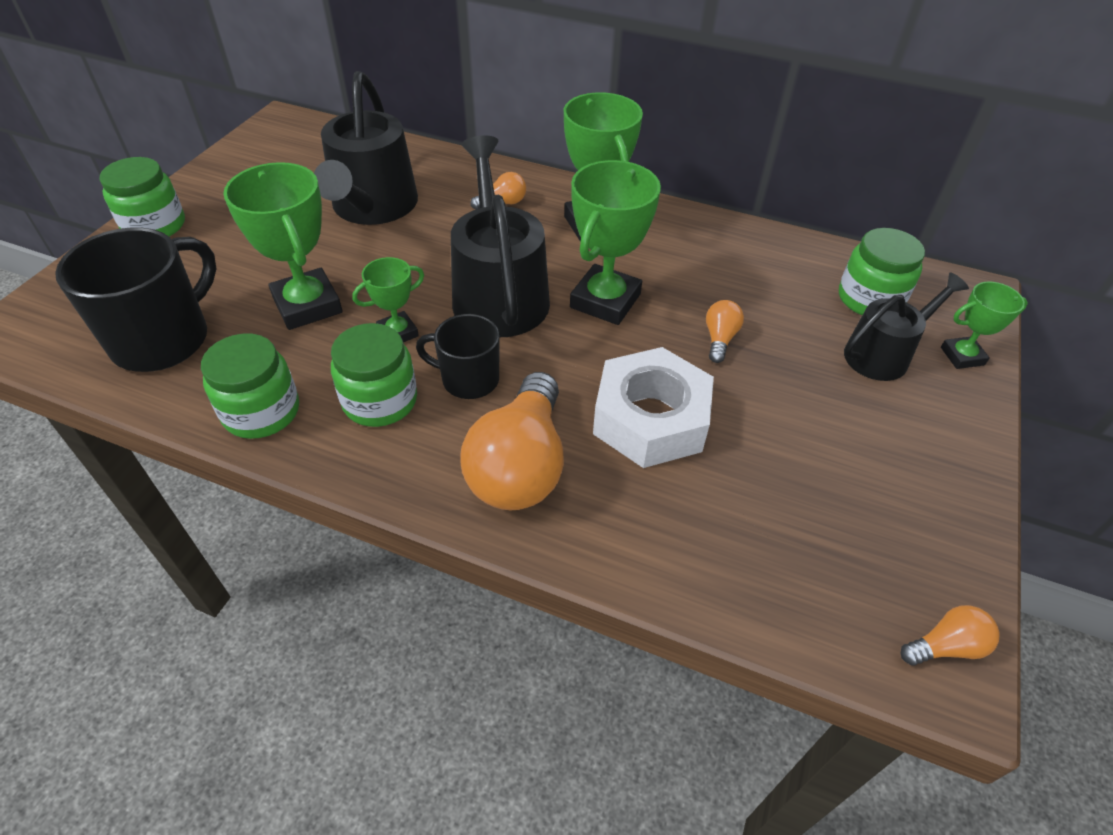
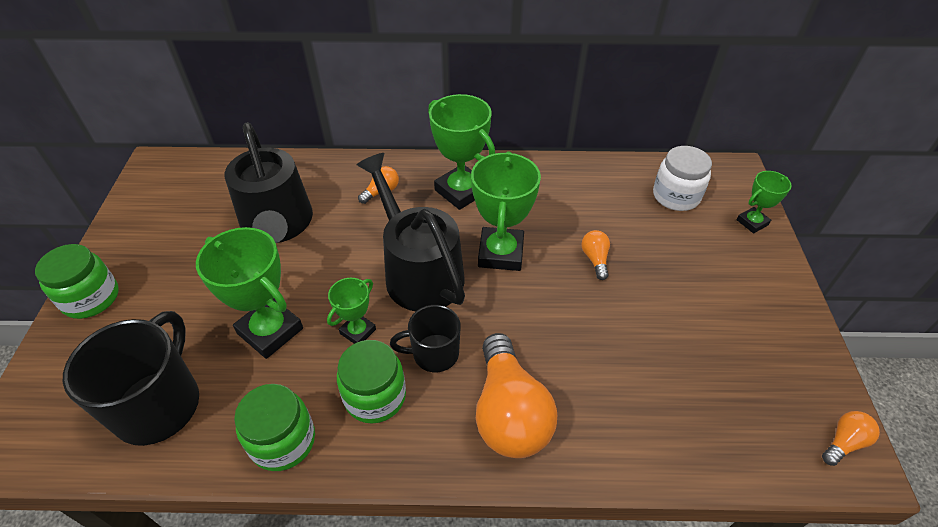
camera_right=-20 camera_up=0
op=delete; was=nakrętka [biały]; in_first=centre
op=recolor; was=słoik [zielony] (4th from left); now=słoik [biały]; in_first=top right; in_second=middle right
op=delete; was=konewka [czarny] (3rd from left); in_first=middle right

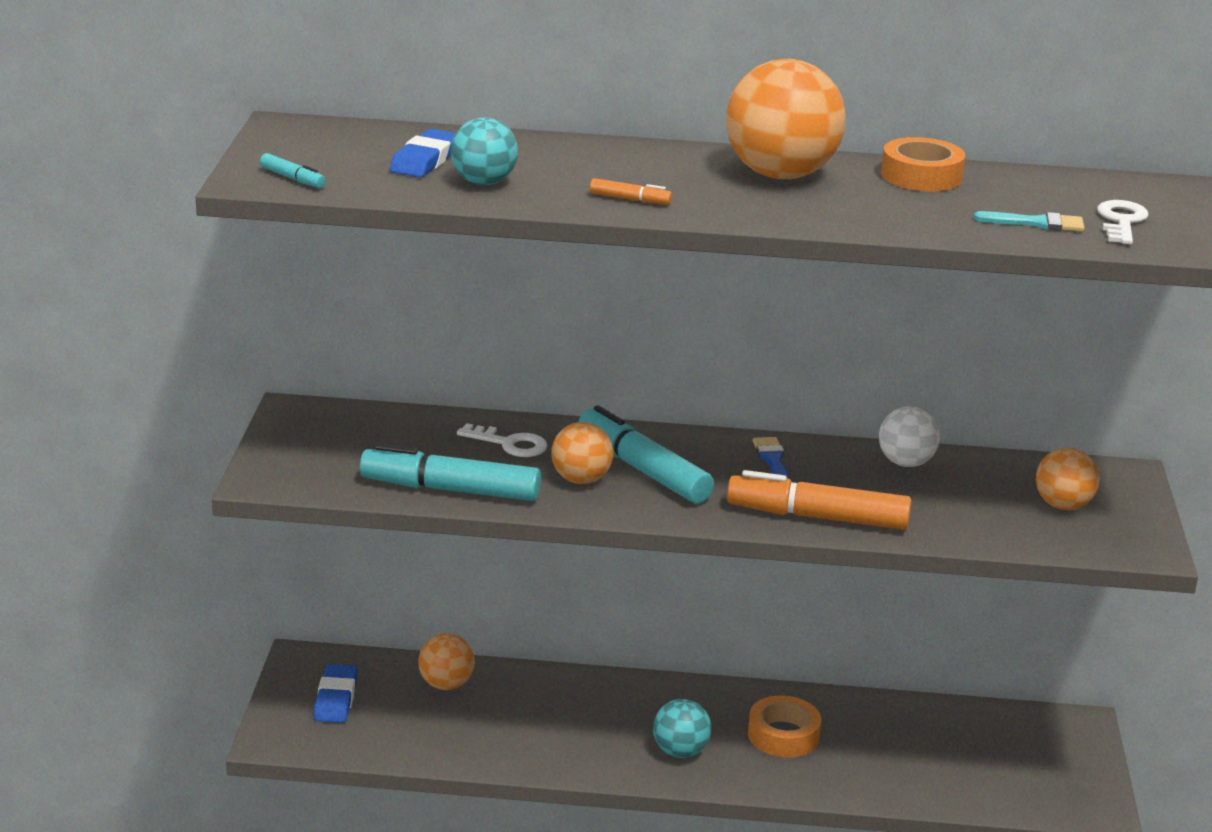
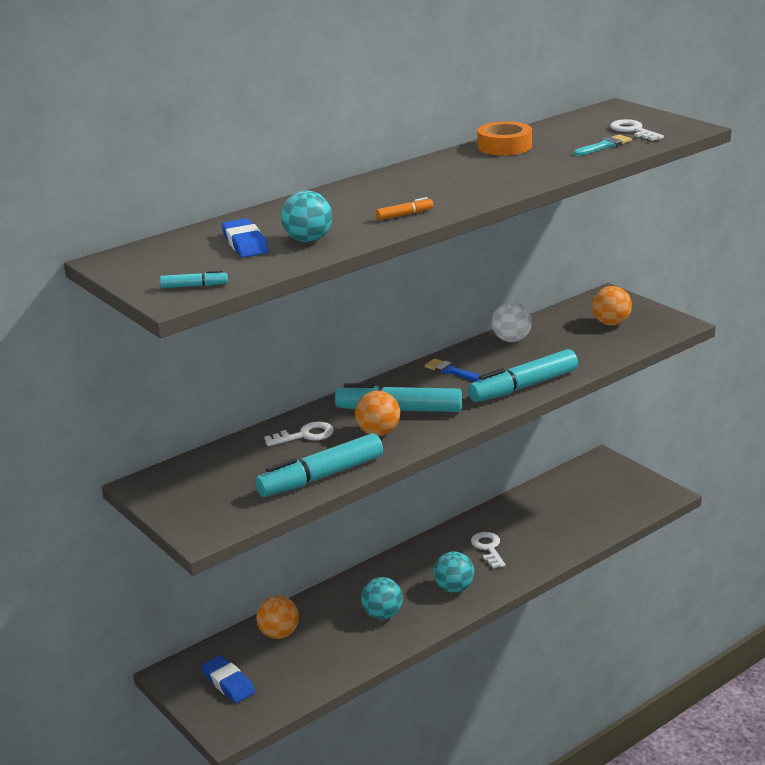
camera_right=-40 camera_up=0
op=delete; was=piłka [pomarańczowy] (3rd from left); in_first=top centre
op=recolor; was=flamaster [pomarańczowy] (2nd from left); now=flamaster [turkusowy] (4th from left); in_first=middle right; in_second=middle right
op=replace; was=taśma klejąca [pomarańczowy] (1st from left); now=klucz [biały] (2nd from left); in_first=bottom centre; in_second=bottom centre
op=insert; now=piłka [turkusowy] (2nd from left); in_second=bottom centre

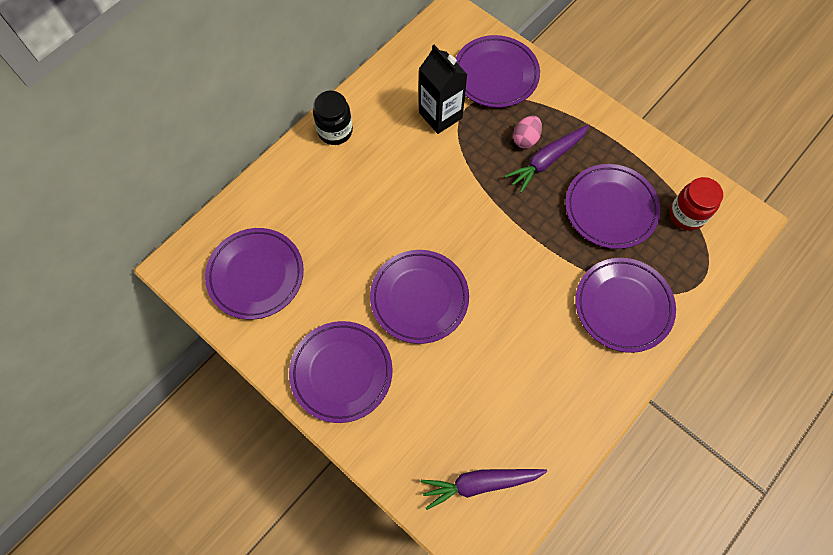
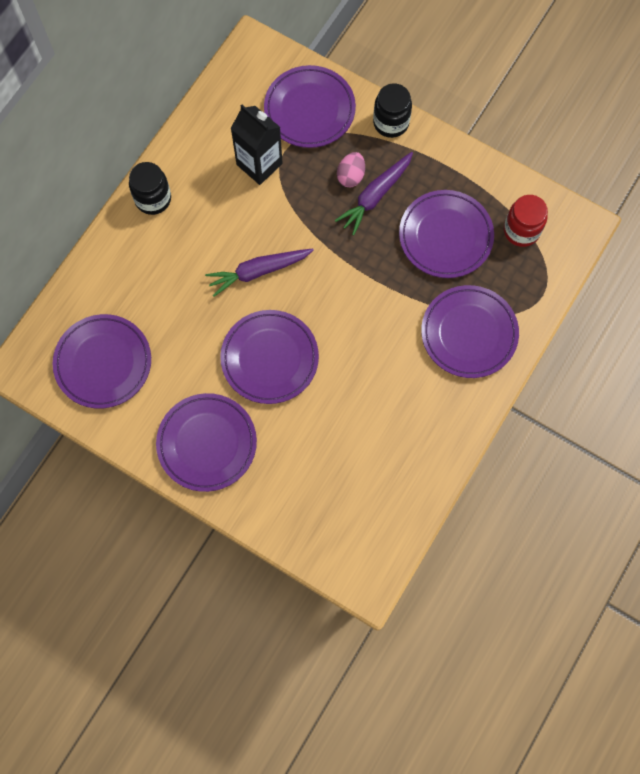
camera_right=-10 camera_up=5
op=move; was=marchewka [fioletowy] (1st from left); in_first=bottom centre; in_second=centre
op=insert; now=słoik [czarny] (2nd from left); in_second=top centre

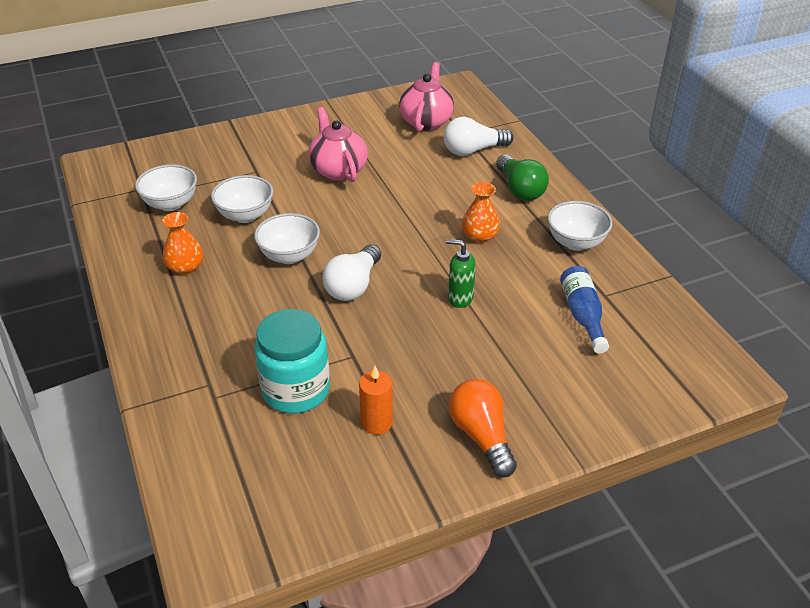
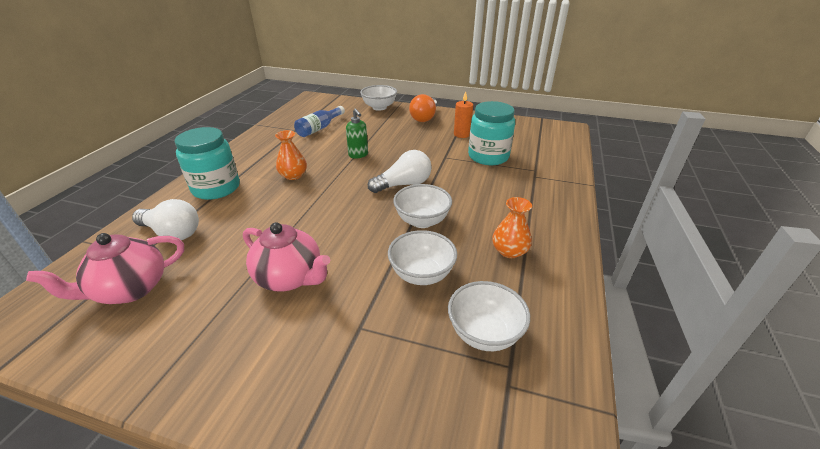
camera_right=-140 camera_up=-5
op=rotate; was=imbryk [różowy] (1st from left in the first image); in_first=top centre; in_second=centre; clockwise=-75
op=replace; was=żarówka [zielony]; now=słoik [turkusowy] (1st from left); in_first=top centre; in_second=middle left
op=move; was=miska [biały] (4th from left in the first image); now=miska [biały] (1st from left); in_first=middle right; in_second=top centre

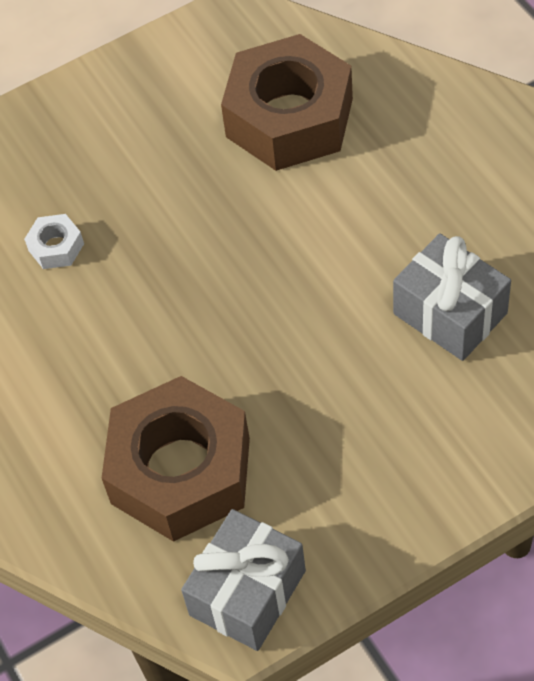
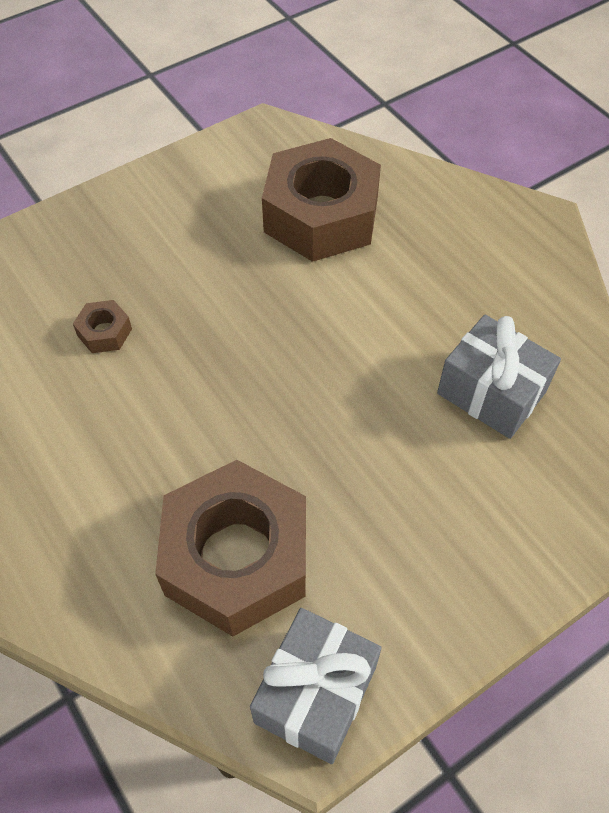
camera_right=-10 camera_up=0
op=recolor; was=nakrętka [biały]; now=nakrętka [brązowy] (1st from left); in_first=middle left; in_second=middle left

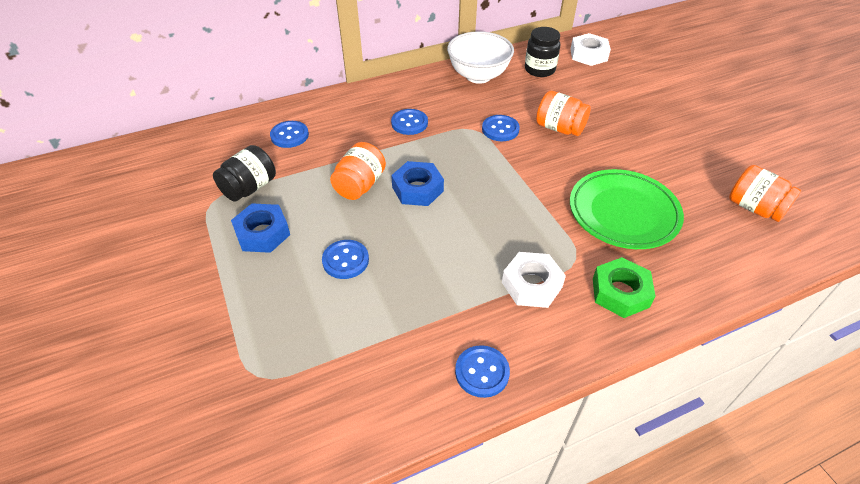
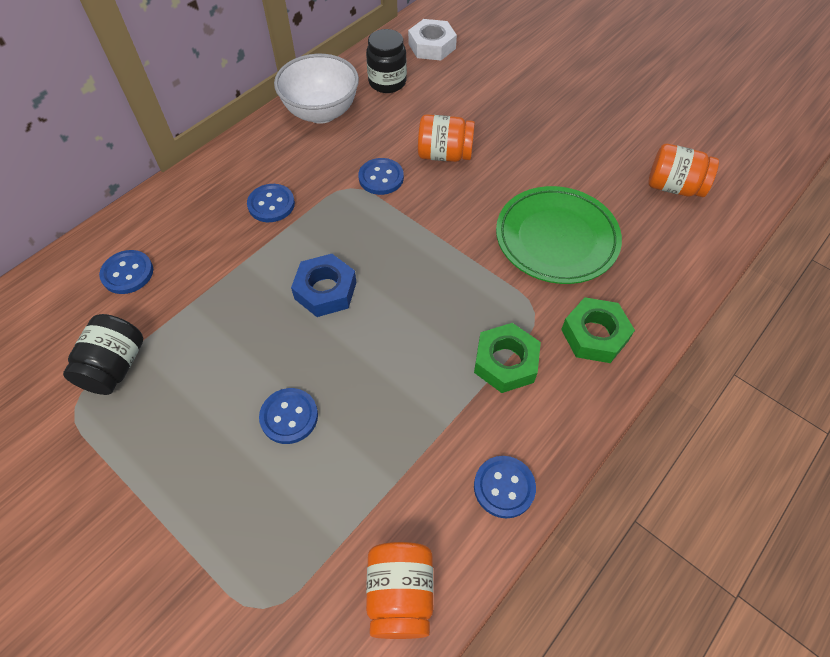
camera_right=-25 camera_up=10
op=delete; was=nakrętka [niebieski] (1st from left); in_first=middle left
op=move; was=słoik [pomarańczowy] (1st from left); in_first=centre; in_second=bottom centre
op=recolor; was=nakrętka [biały] (1st from left); now=nakrętka [zielony] (1st from left); in_first=centre; in_second=centre

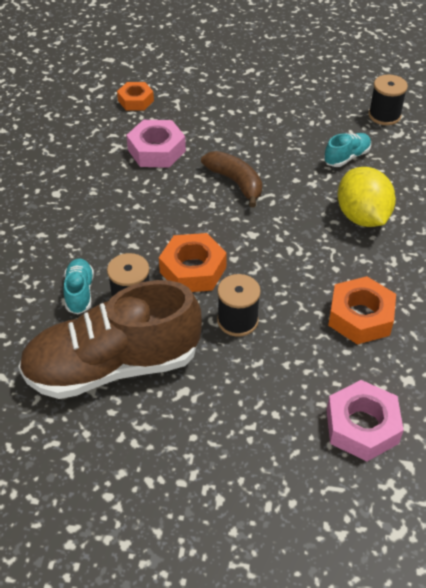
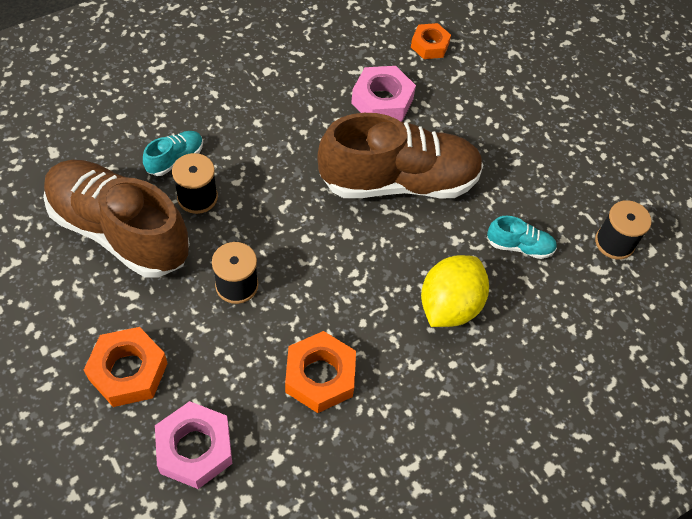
camera_right=45 camera_up=10
op=move; was=nakrętka [pomarańczowy] (2nd from left in the first image); now=nakrętka [pomarańczowy] (1st from left); in_first=centre; in_second=bottom left
op=replace; was=banan [brązowy]; now=but [brązowy] (2nd from left); in_first=top centre; in_second=top centre

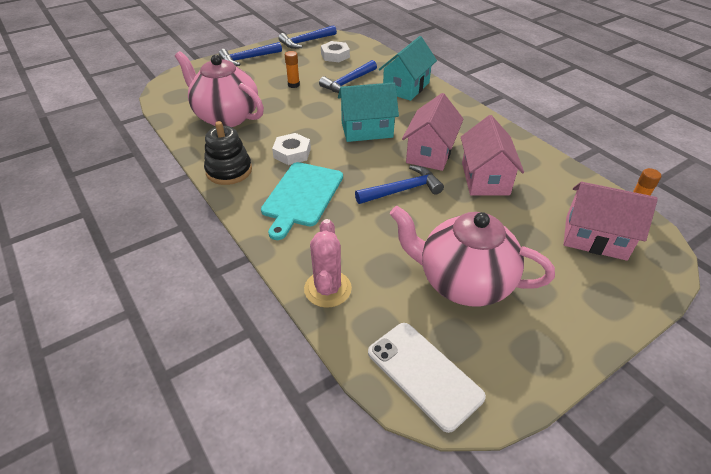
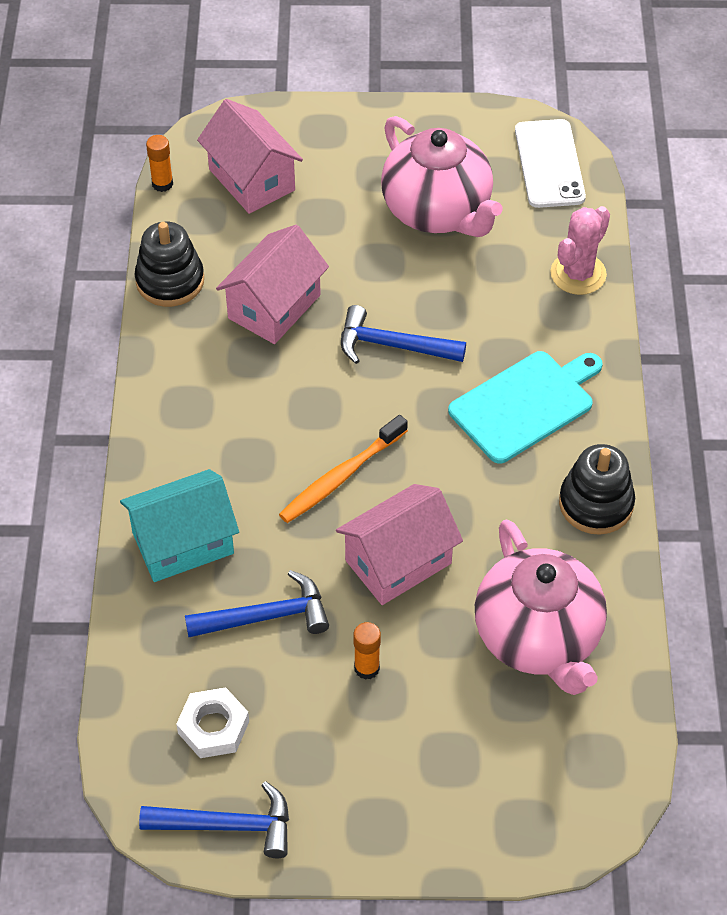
camera_right=-145 camera_up=10
op=delete; was=młotek [niebieski] (1st from left); in_first=top centre
op=delete; was=nakrętka [biały] (1st from left); in_first=top centre
op=replace; was=domek [turkusowy] (1st from left); now=szczoteczka do zębów [pomarańczowy]; in_first=top centre; in_second=centre
op=move; was=domek [różowy] (1st from left in the first image); now=domek [różowy] (3rd from left); in_first=top centre; in_second=centre
op=insert; now=zabawka nakładanka [czarny] (1st from left); in_second=top left

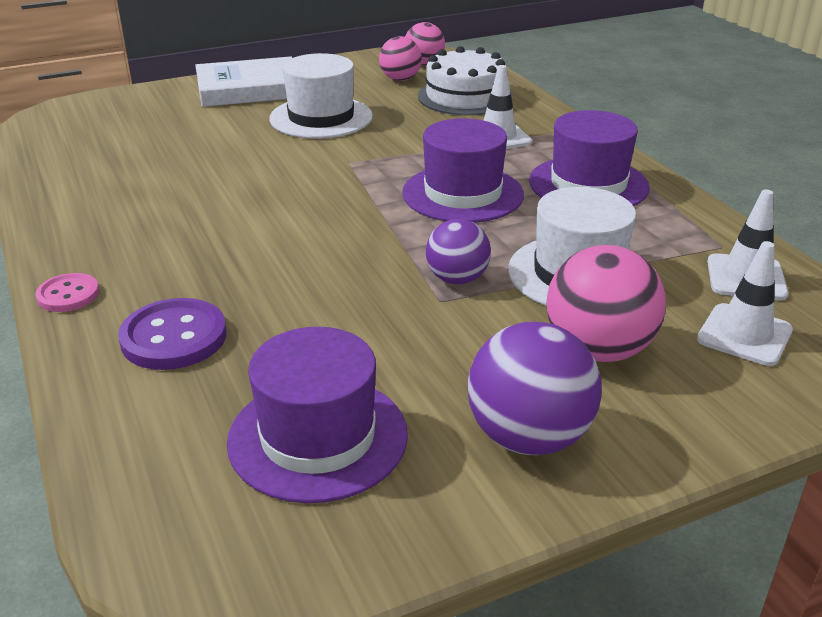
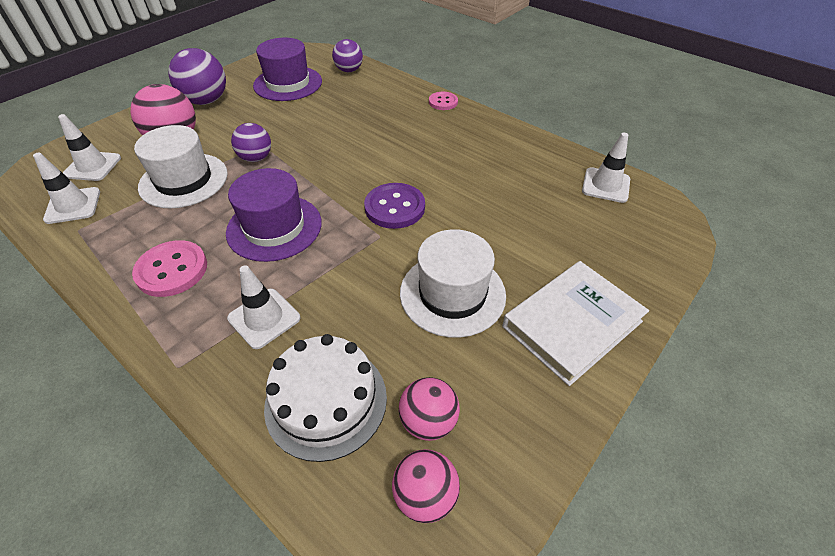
camera_right=155 camera_up=15
op=move; was=guzik [fioletowy]; in_first=middle left; in_second=centre
op=replace; was=kapelusz [fioletowy] (3rd from left); now=guzik [różowy] (1st from left); in_first=top right; in_second=middle left
op=insert; now=piłka [fioletowy] (3rd from left); in_second=top centre
op=insert; now=pachołek [biały] (4th from left); in_second=top right

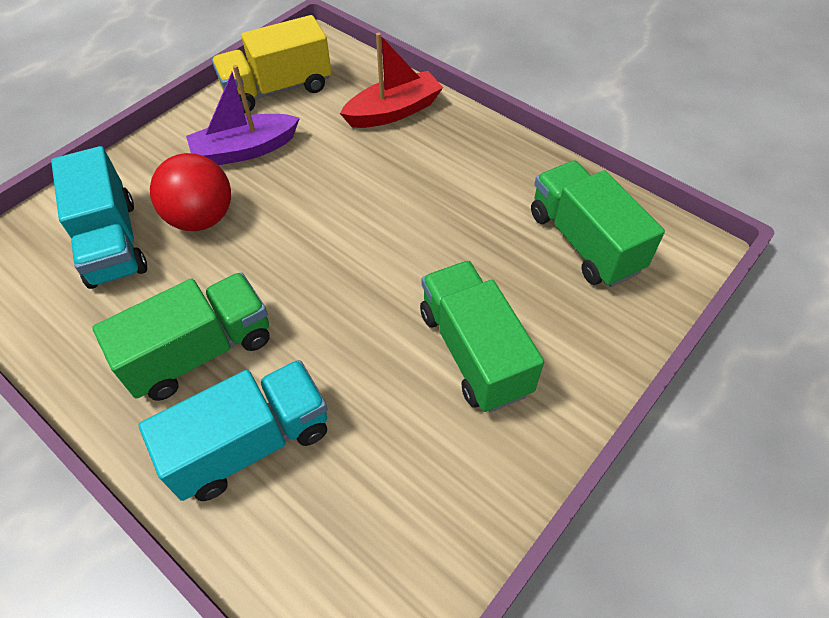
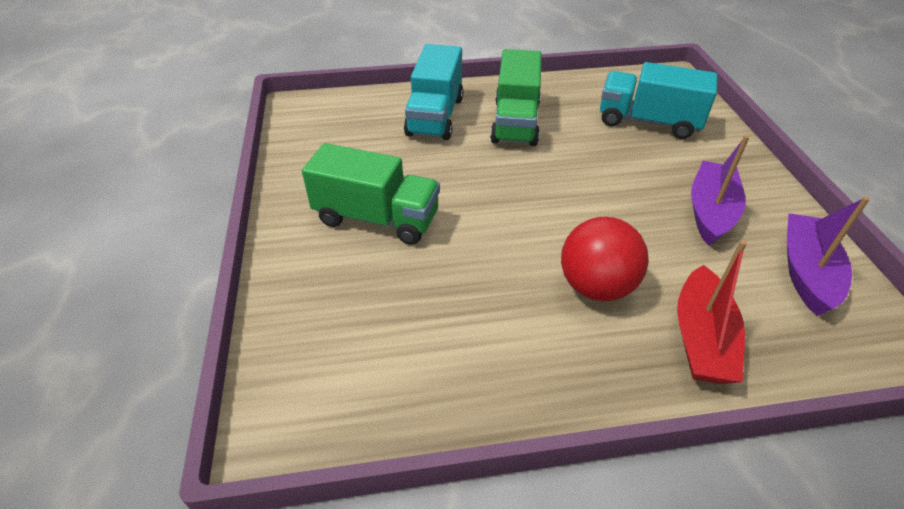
camera_right=130 camera_up=-10
op=move; was=piłka [czerwony]; in_first=top left; in_second=middle right
op=replace; was=ciężarówka [żółty]; now=łódka [fioletowy] (2nd from left); in_first=top left; in_second=middle right
op=delete; was=ciężarówka [zielony] (3rd from left); in_first=middle right

